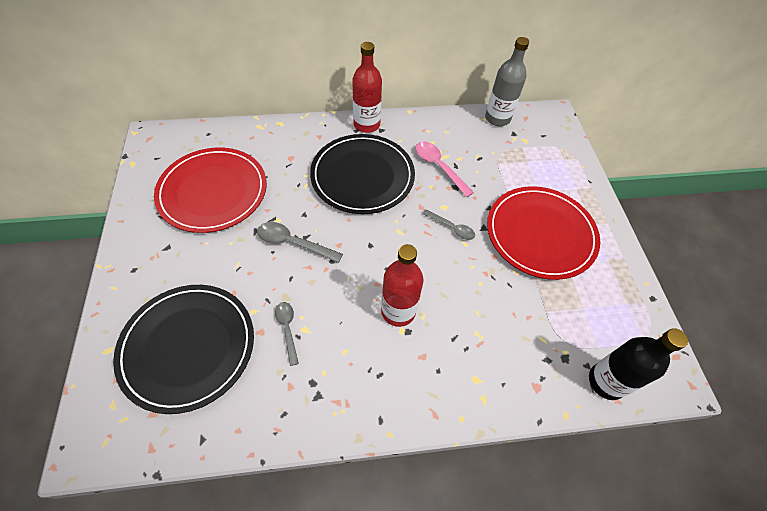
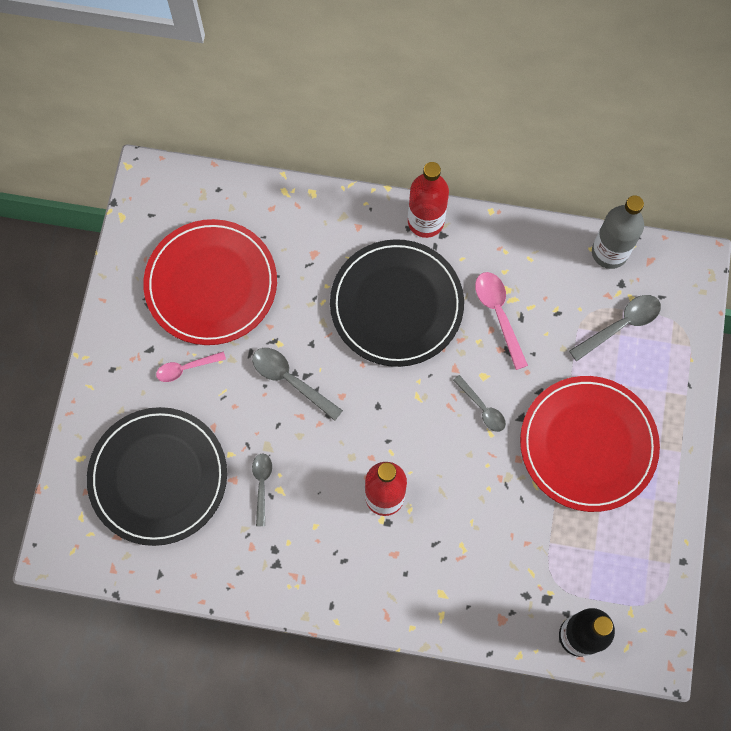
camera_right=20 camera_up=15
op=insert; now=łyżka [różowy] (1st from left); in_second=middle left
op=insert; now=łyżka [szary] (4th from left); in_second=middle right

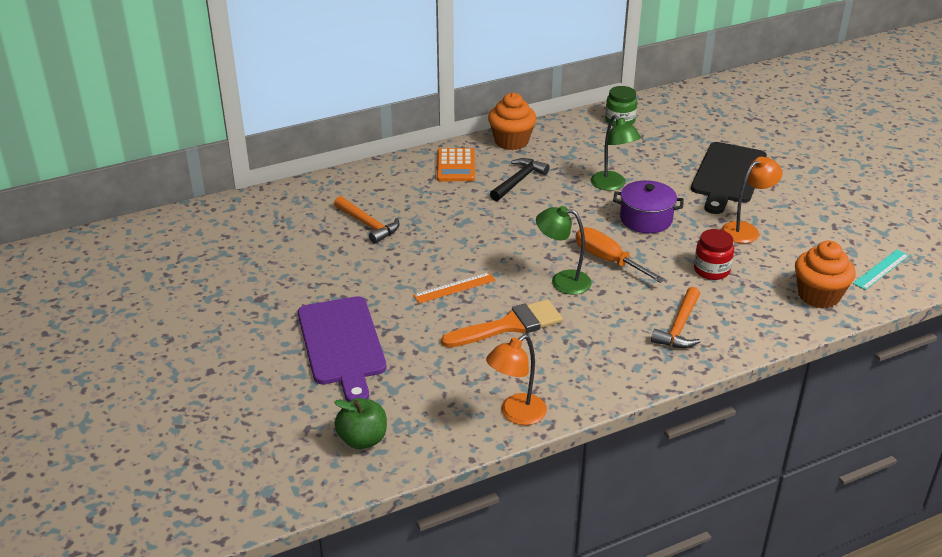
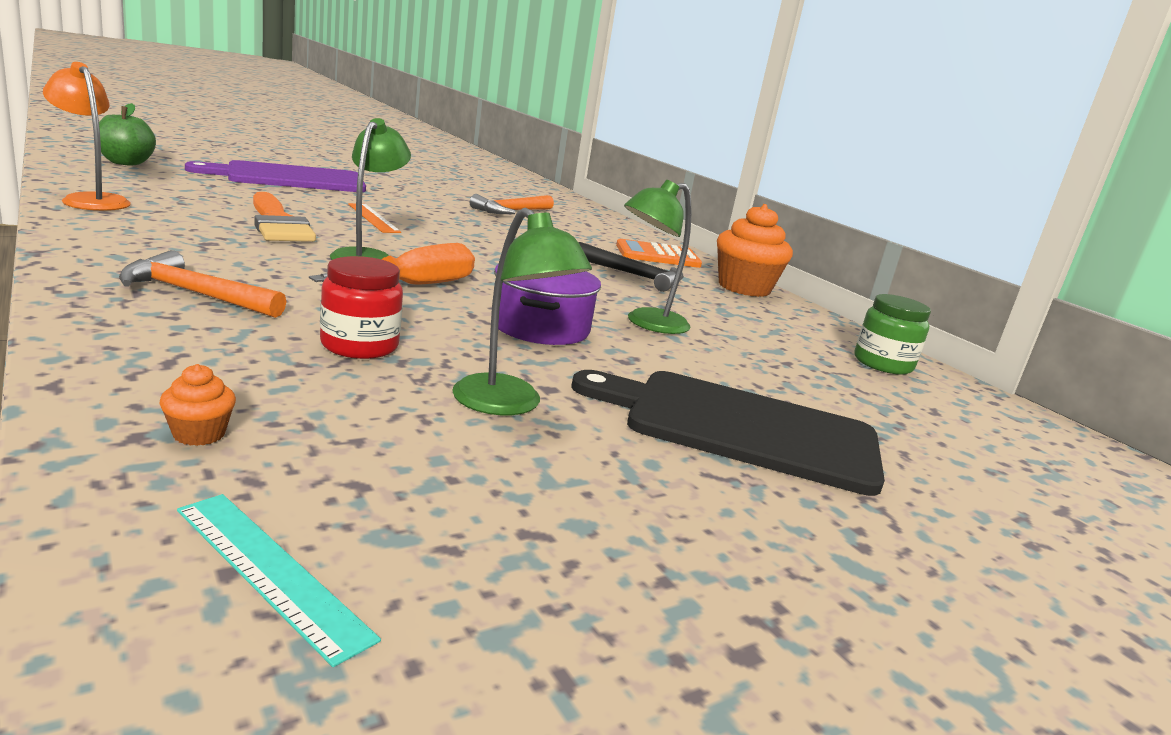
camera_right=80 camera_up=-15
op=recolor; was=lampka [pomarańczowy] (2nd from left); now=lampka [zielony] (2nd from left); in_first=middle right; in_second=centre
op=resize; was=muffinka [pomarańczowy] (2nd from left in the first image); in_first=middle right; in_second=middle left; ratio=0.43

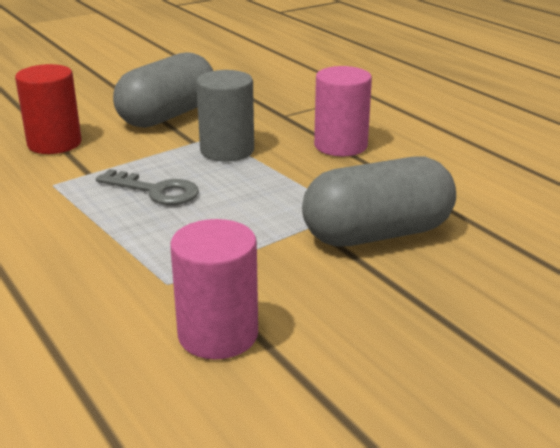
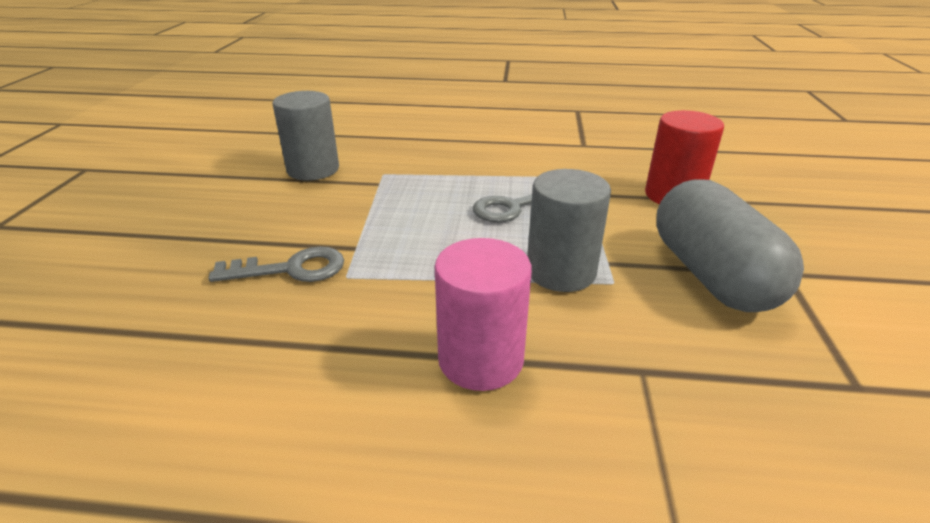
camera_right=130 camera_up=5
op=recolor; was=walec [różowy] (1st from left); now=walec [szary] (1st from left); in_first=centre; in_second=top left
op=replace; was=kapsułka [szary] (2nd from left); now=klucz [szary] (1st from left); in_first=middle right; in_second=middle left

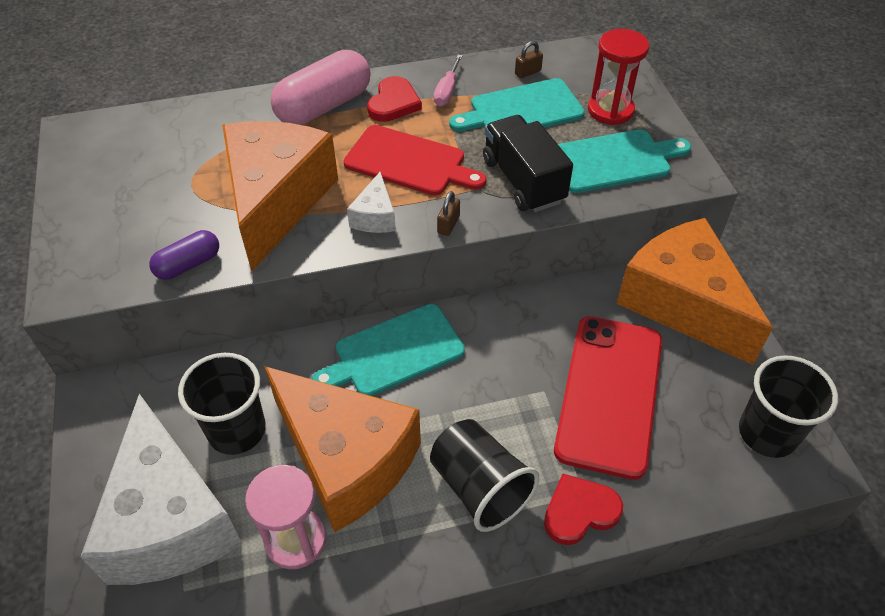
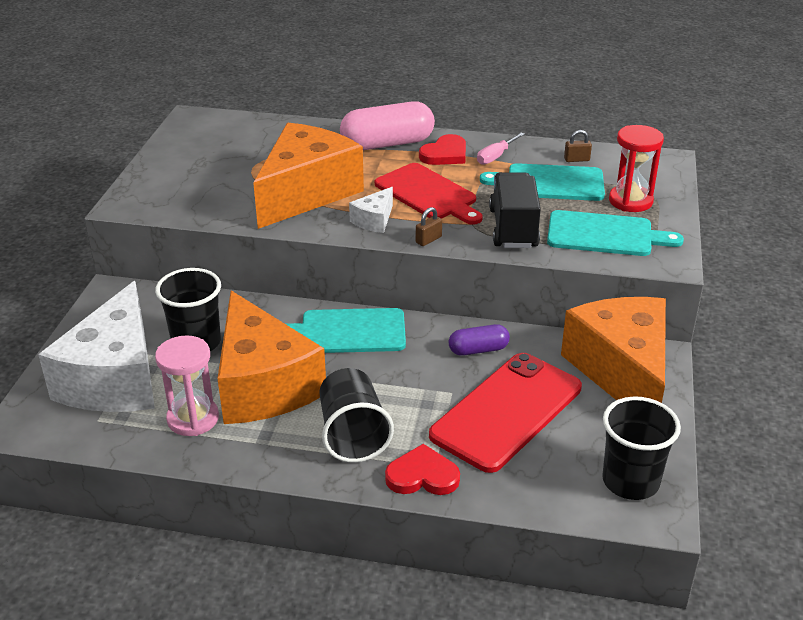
camera_right=25 camera_up=-15
op=move; was=kapsułka [fioletowy]; in_first=middle left; in_second=centre

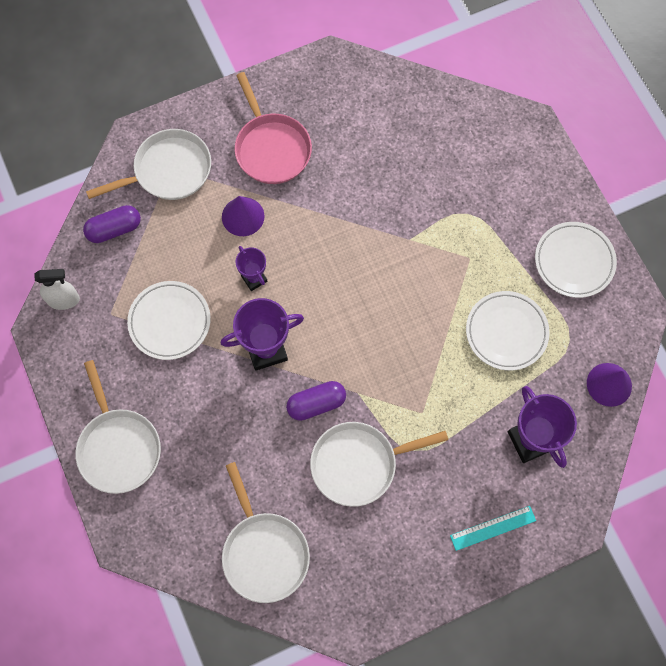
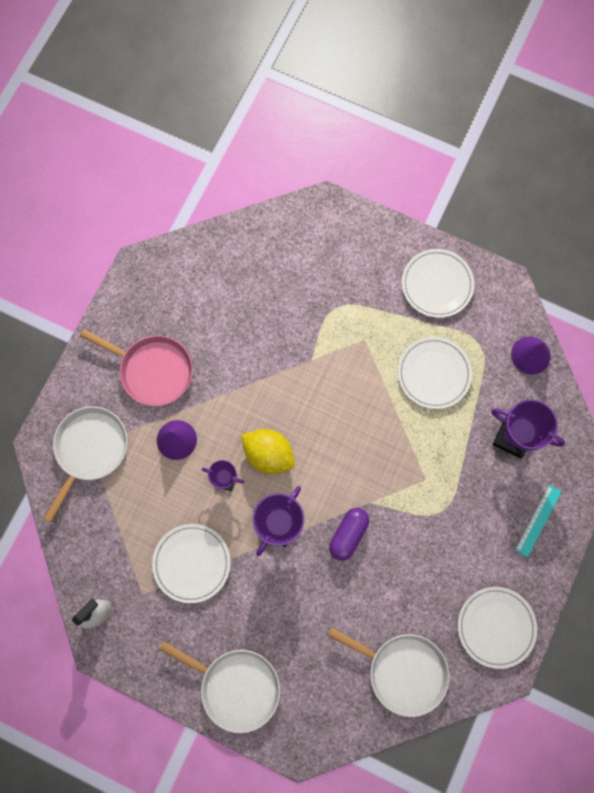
camera_right=-40 camera_up=5
op=delete; was=kapsułka [fioletowy] (1st from left); in_first=middle left
op=delete; was=patelnia [biały] (4th from left); in_first=bottom centre
op=insert; now=cytryna [żółty]; in_second=centre
op=insert; now=talerz [biały] (4th from left); in_second=bottom right

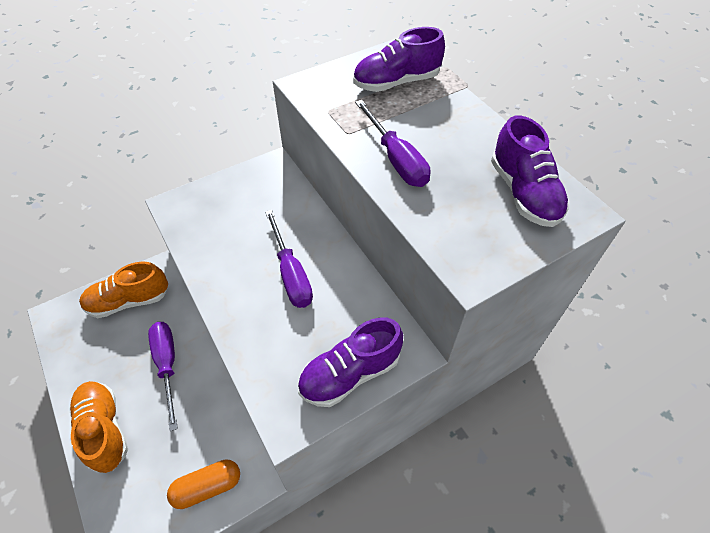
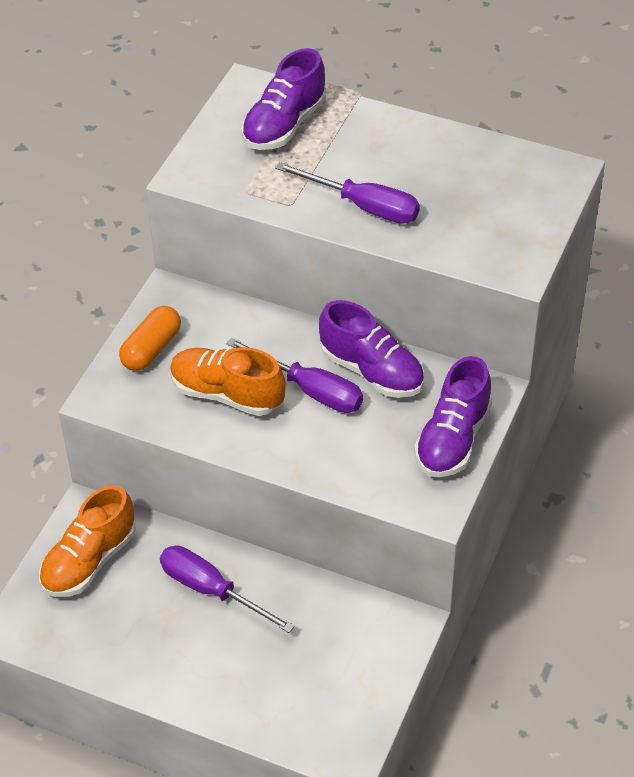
camera_right=-35 camera_up=-5
op=move; was=but [pomarańczowy] (1st from left in the first image); now=but [pomarańczowy] (2nd from left); in_first=bottom left; in_second=centre
op=move; was=kapsułka [pomarańczowy]; in_first=bottom left; in_second=middle left
op=move; was=but [fioletowy] (3rd from left in the first image); now=but [fioletowy] (2nd from left); in_first=top right; in_second=centre

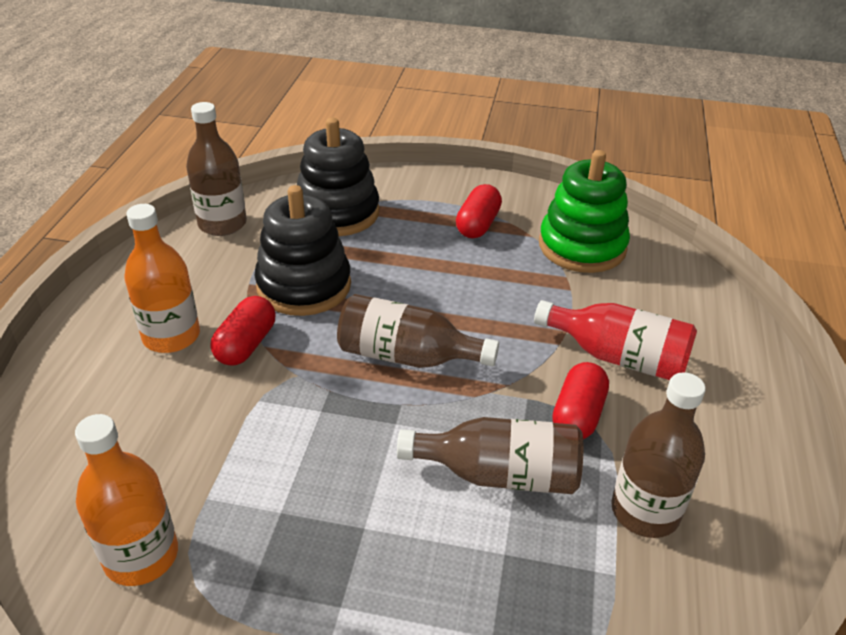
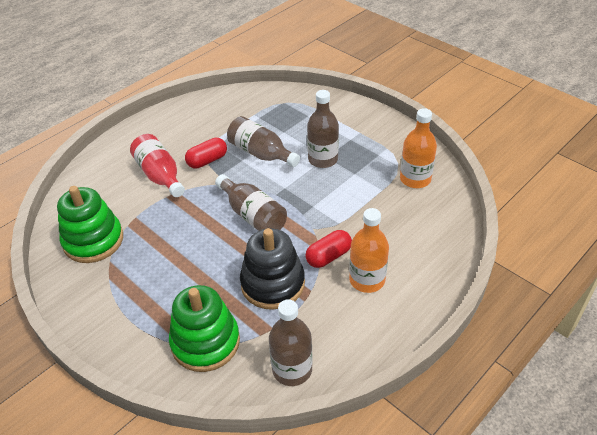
camera_right=-145 camera_up=5
op=recolor; was=zabawka nakładanka [czarny] (2nd from left); now=zabawka nakładanka [zielony] (2nd from left); in_first=top centre; in_second=bottom centre
op=delete; was=kapsułka [czerwony] (2nd from left); in_first=top centre
op=move; was=butelka [brązowy] (4th from left); in_first=bottom right; in_second=top centre

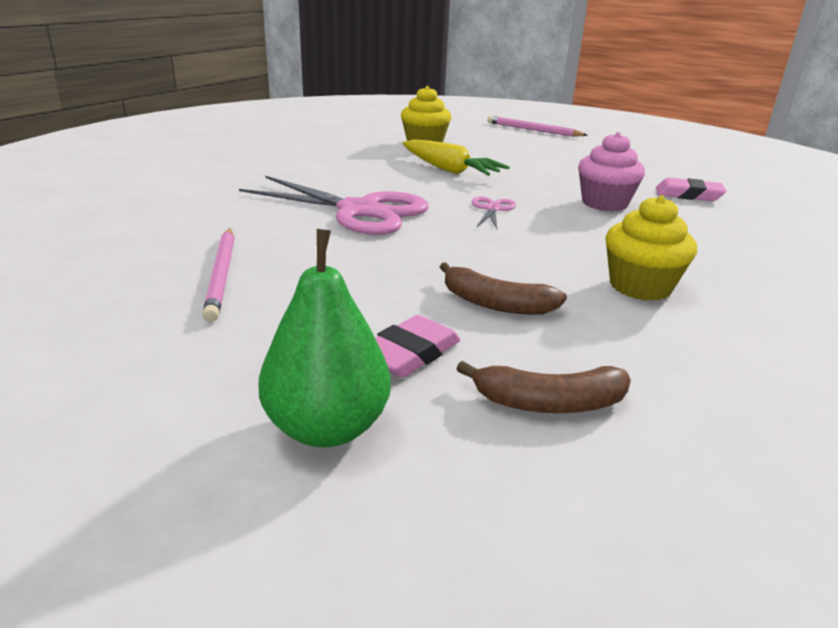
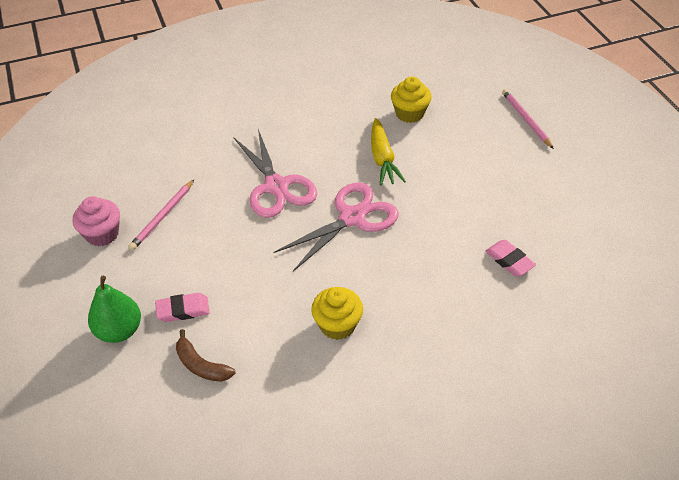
camera_right=40 camera_up=20
op=delete; was=banan [brązowy] (1st from left); in_first=centre
op=resize; was=nożyczki [różowy] (2nd from left); in_first=centre; in_second=centre; ratio=2.28
op=move; was=muffinka [różowy]; in_first=top right; in_second=middle left

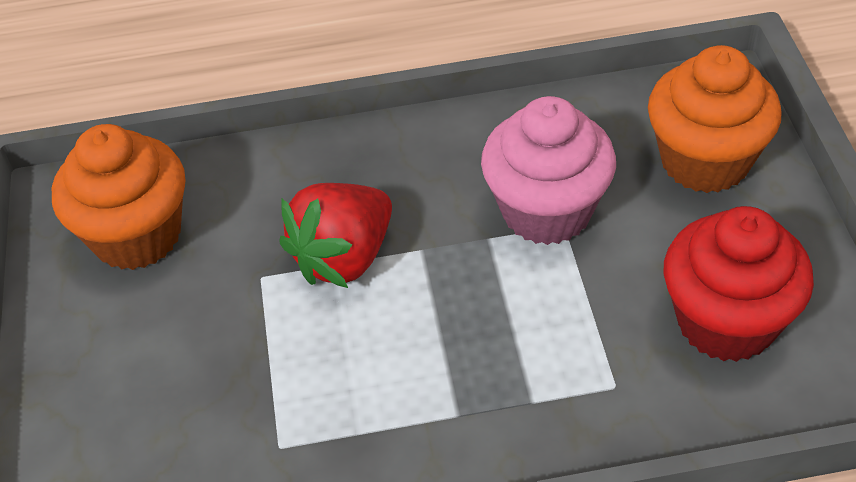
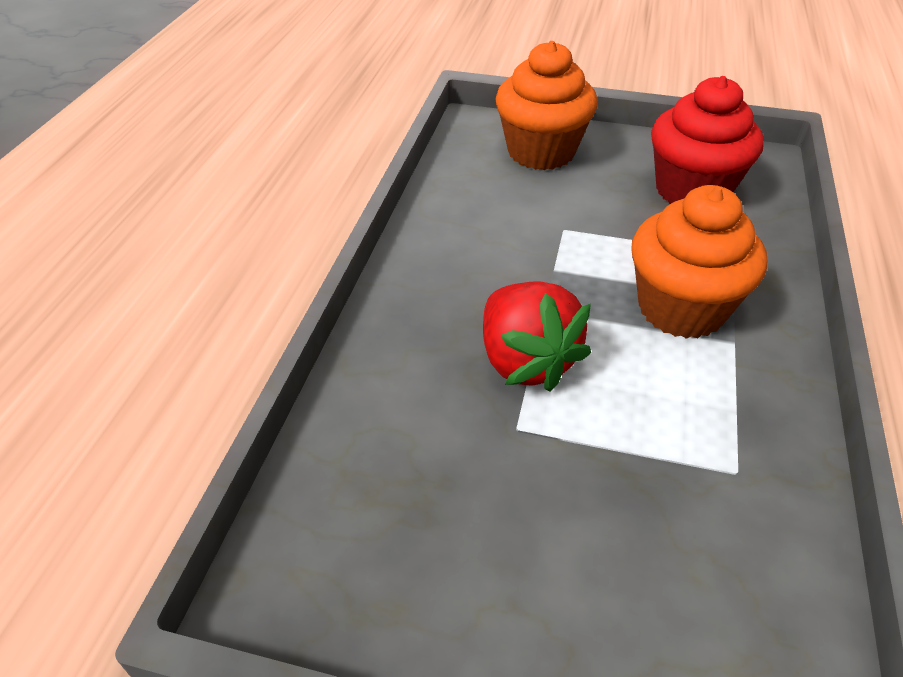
camera_right=-70 camera_up=-5
op=move; was=muffinka [pomarańczowy] (1st from left in the first image); now=muffinka [pomarańczowy] (2nd from left); in_first=middle left; in_second=middle right
op=delete; was=muffinka [różowy]; in_first=centre

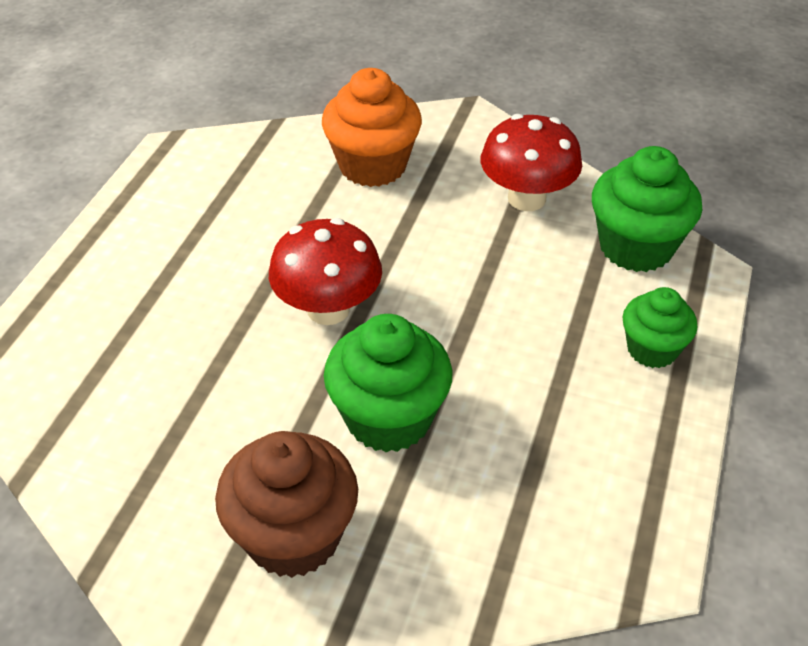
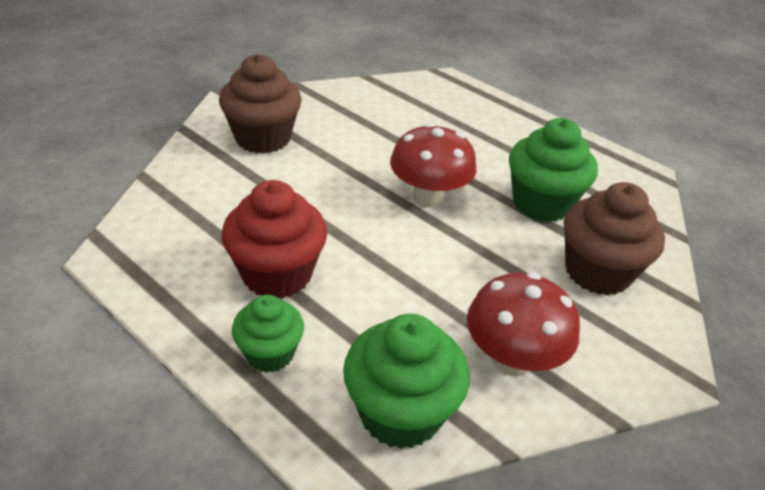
camera_right=110 camera_up=-5
op=recolor; was=muffinka [pomarańczowy]; now=muffinka [brązowy] (2nd from left); in_first=top centre; in_second=middle right
op=move; was=muffinka [zielony] (1st from left in the first image); now=muffinka [zielony] (3rd from left); in_first=centre; in_second=middle right
op=insert; now=muffinka [czerwony]; in_second=centre

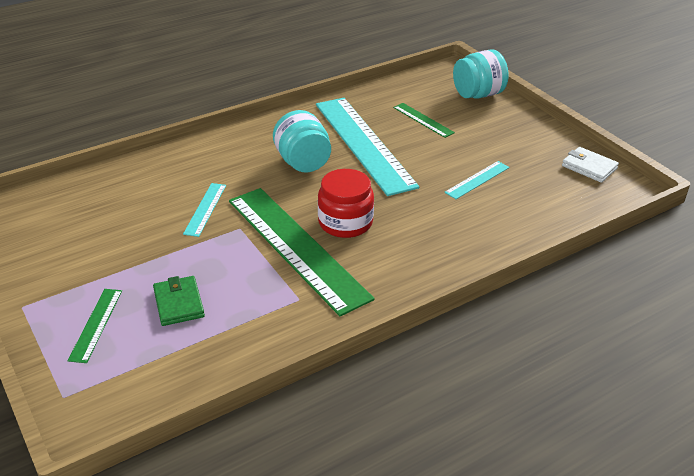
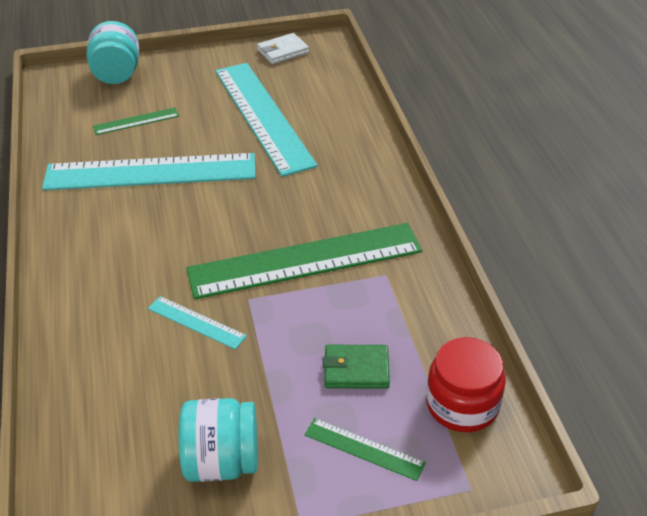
camera_right=-70 camera_up=5
op=move; was=słoik [turkusowy] (1st from left in the first image); now=słoik [turkusowy] (2nd from left); in_first=top centre; in_second=bottom centre
op=move; was=słoik [czerwony]; in_first=centre; in_second=bottom right
op=resize; was=linijka [turkusowy] (3rd from left); in_first=middle right; in_second=top centre; ratio=2.31

